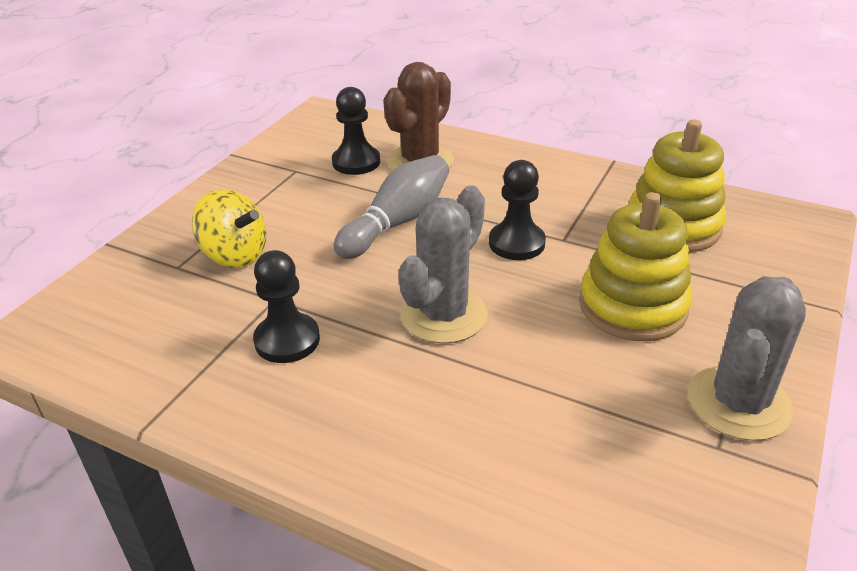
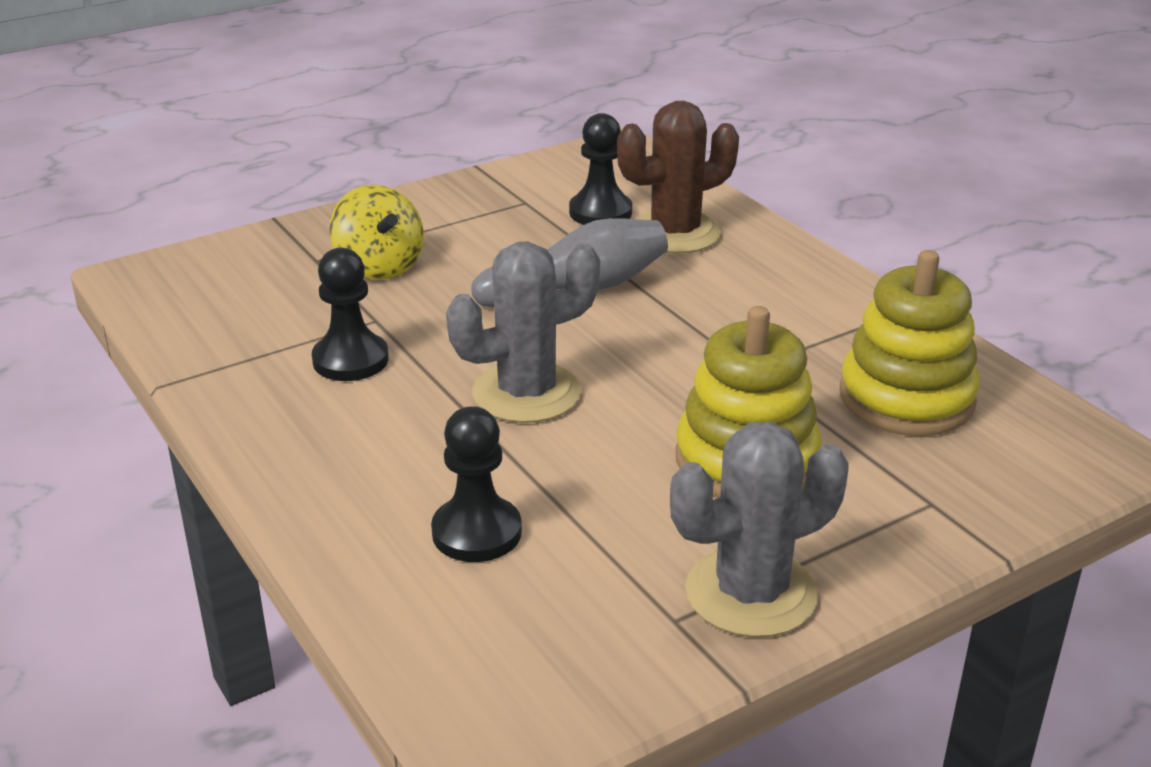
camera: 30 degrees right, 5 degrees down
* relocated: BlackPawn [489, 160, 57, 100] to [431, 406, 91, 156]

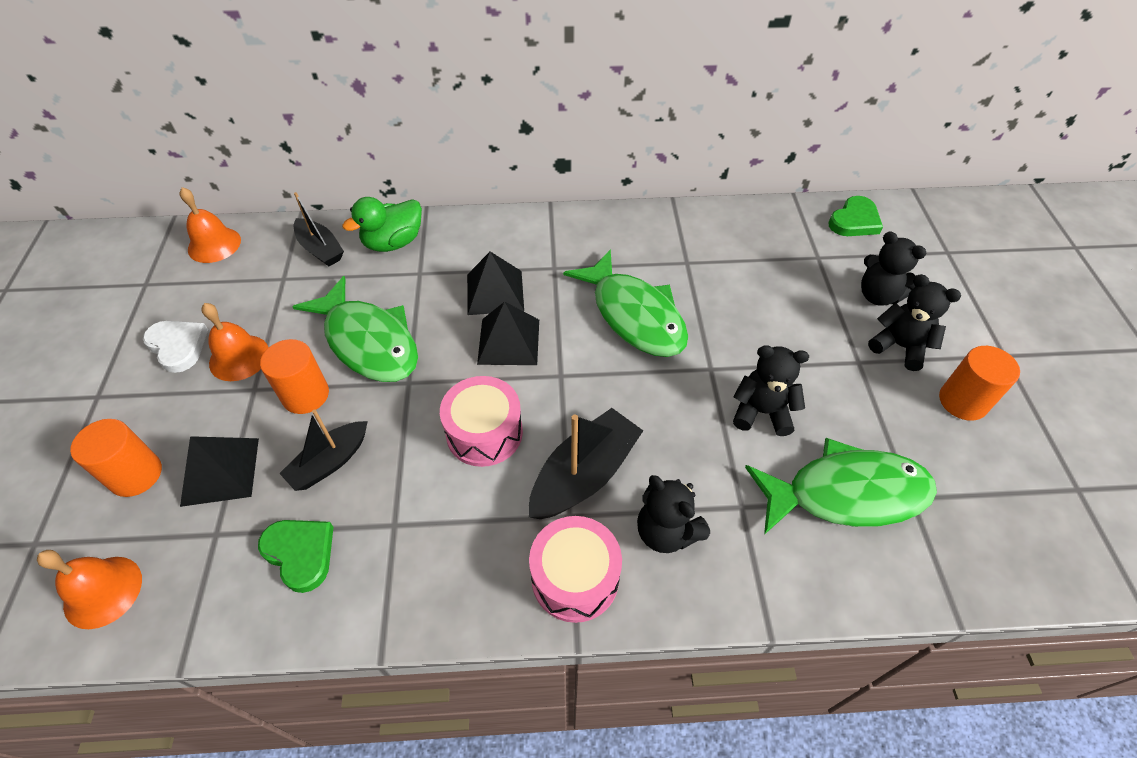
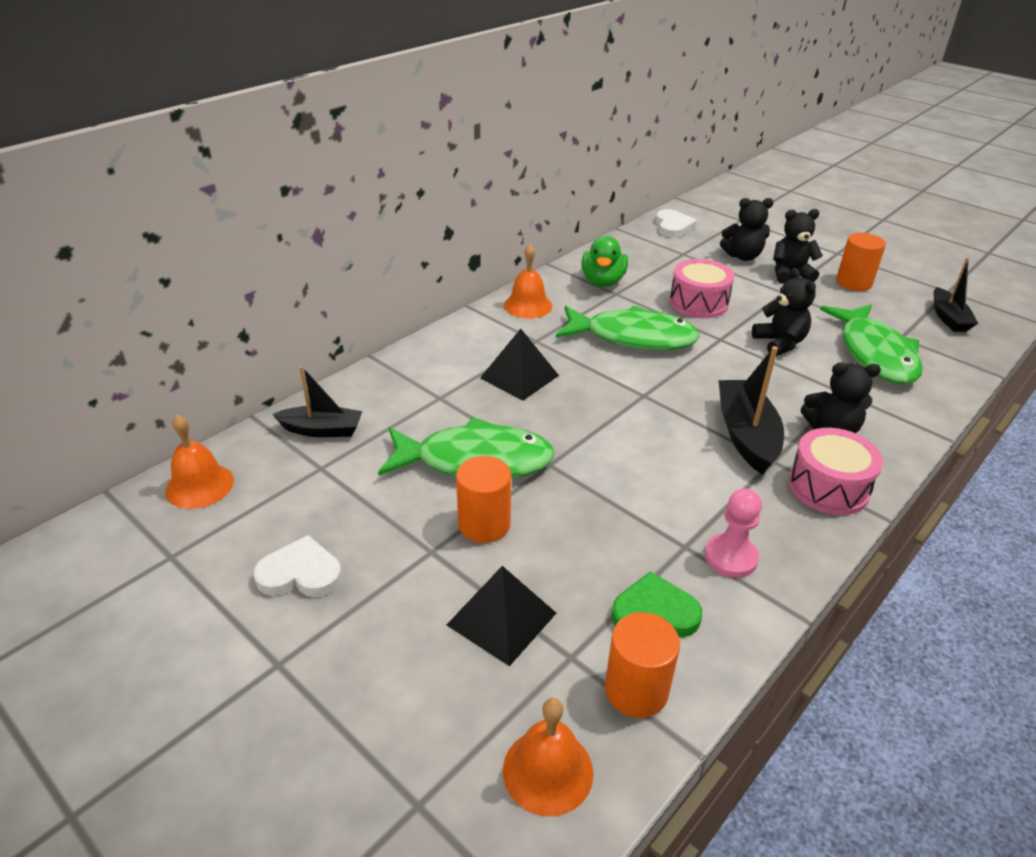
camera: 45 degrees left, 15 degrees down
* relocated: OrangeColouredSchoolBell [201, 303, 68, 78] to [504, 244, 48, 75]
* relocated: EmeraldToyDuck [342, 197, 80, 55] to [581, 236, 47, 51]
* relocated: OrangeColouredCylinder [70, 419, 92, 78] to [605, 612, 75, 106]
* colour: EmeraldHeart [828, 196, 55, 40] to SnowWhiteHeart [655, 209, 42, 29]
* relocated: RosePinkDrum [440, 376, 83, 91] to [670, 259, 65, 59]
* appeared: RosePinkPawn [705, 489, 57, 89]
* spun: BlackStuffedBear [733, 345, 76, 91] = [752, 268, 64, 88] 105 degrees clockwise
* spun: EmeraldToyFish [745, 438, 192, 97] = [820, 304, 103, 80] 135 degrees clockwise
* relocated: BlackBoat [279, 409, 89, 82] to [934, 258, 45, 74]
* missing: BlackPyramidShape [477, 302, 62, 63]

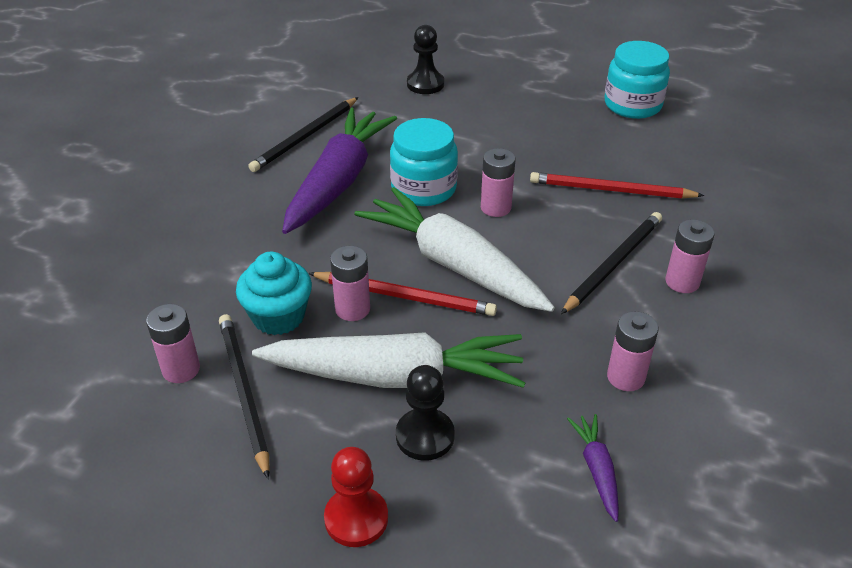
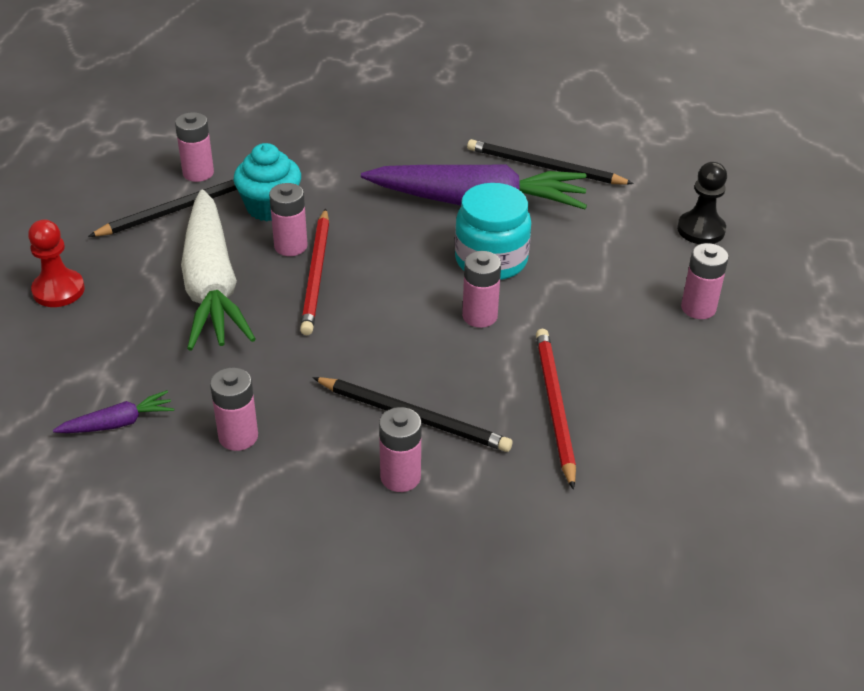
camera: 75 degrees right, 0 degrees up
* appeared: RosePinkPowerCell [681, 243, 48, 76]
* missing: SnowWhiteToyCarrot [354, 187, 201, 125]
* missing: BlackPawn [396, 365, 59, 96]
* missing: AquaJamJar [604, 41, 66, 78]

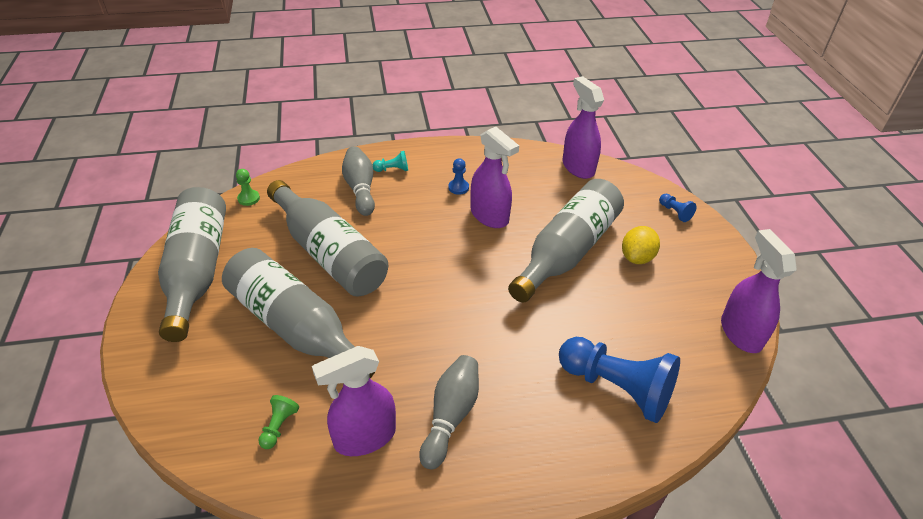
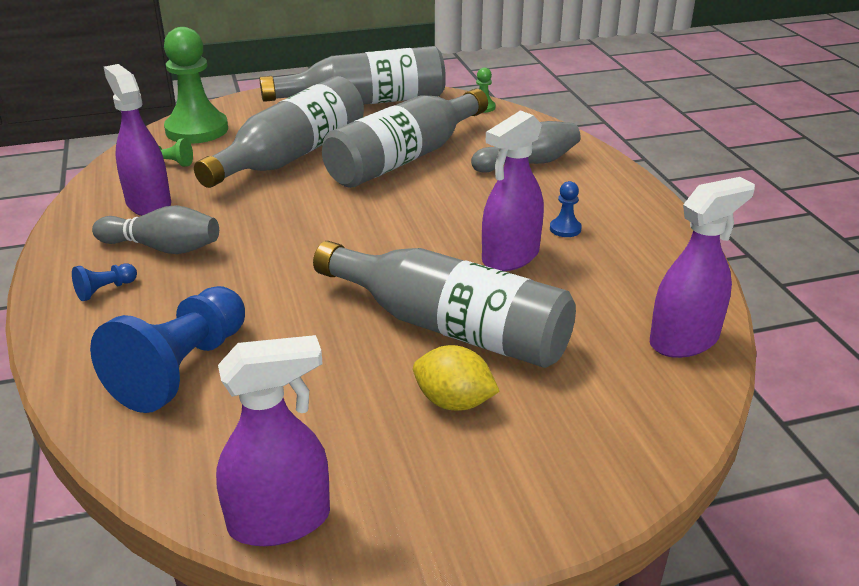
camera: 85 degrees right, 10 degrees down
* relocated: CobaltPawn [659, 194, 37, 28] to [72, 263, 65, 38]
* appeared: EmeraldPawn [164, 27, 64, 117]
* missing: AquaPawn [373, 151, 35, 21]

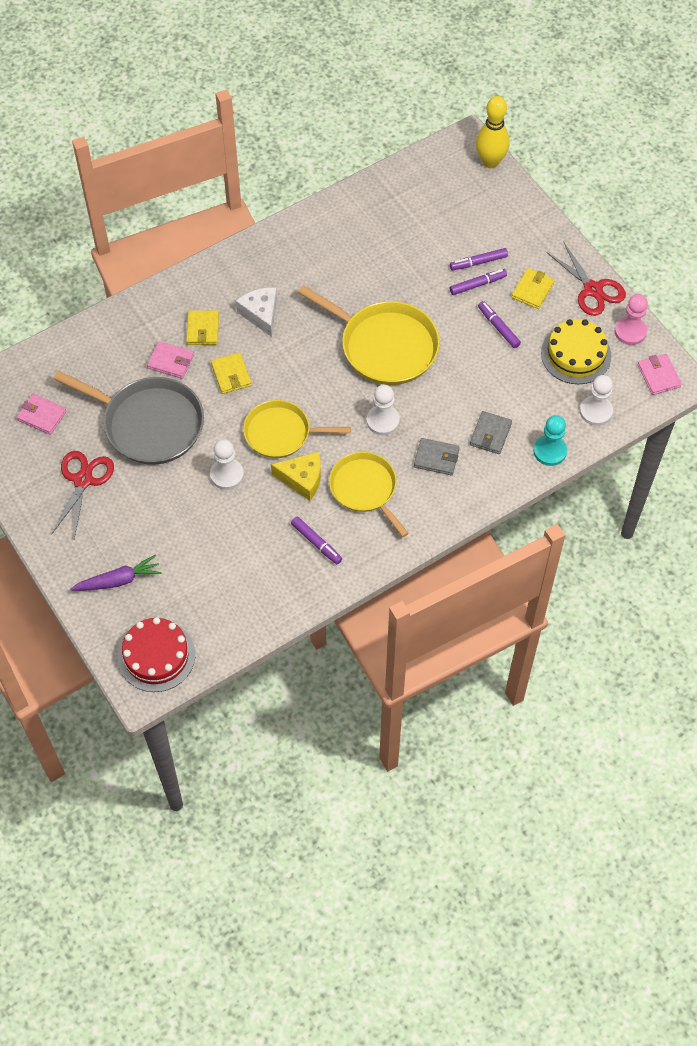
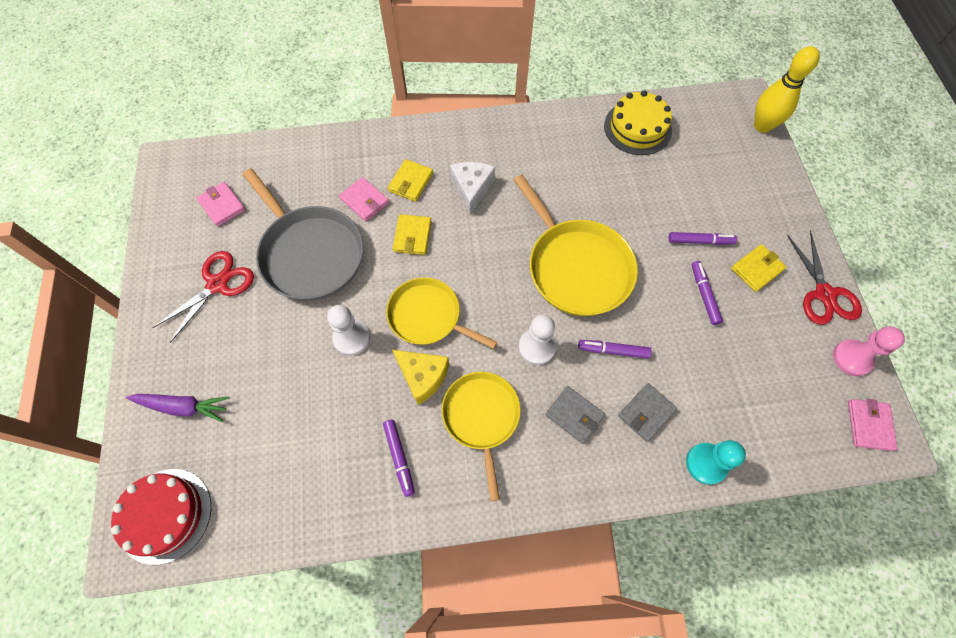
camera: 25 degrees right, 5 degrees up
* relocated: VioletFeltPen [450, 248, 58, 23] to [578, 340, 74, 19]
* relocated: BrightYellowCake [541, 319, 70, 65] to [604, 91, 68, 64]
* missing: SnowWhitePawn [580, 375, 33, 51]

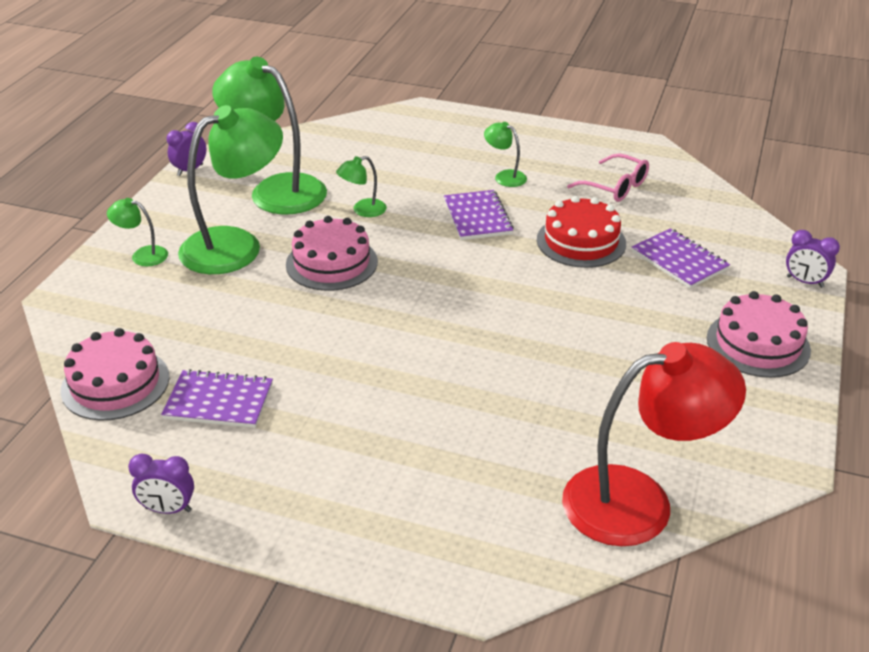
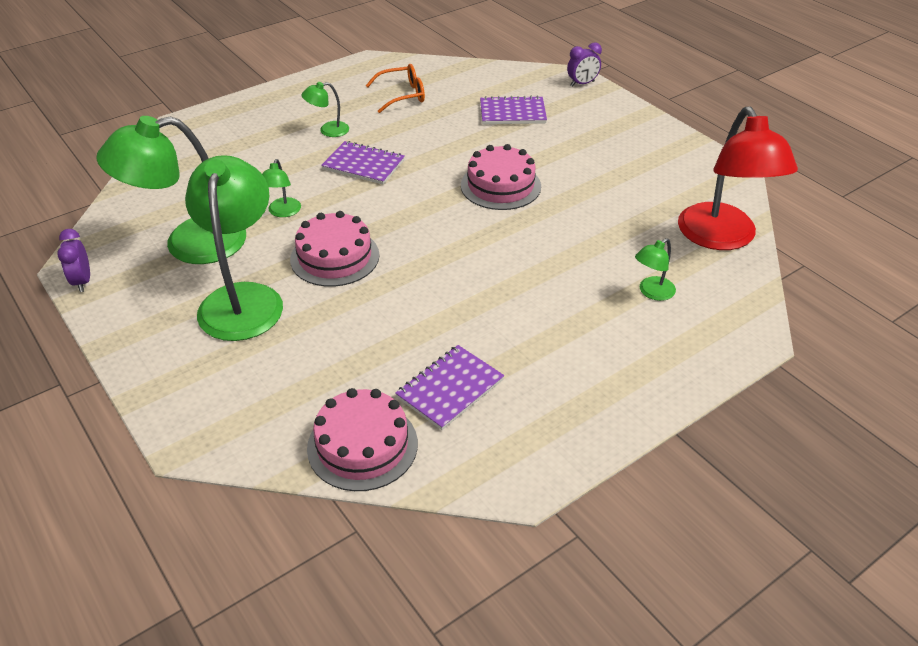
camera: 55 degrees left, 5 degrees up
* colour: RosePinkEyeglasses [567, 153, 82, 49] to OrangeColouredEyeglasses [366, 64, 59, 49]
* relocated: RosePinkCake [707, 291, 104, 87] to [461, 144, 80, 66]
* relocated: EmeraldDeskLamp [107, 198, 61, 68] to [635, 238, 41, 63]
* spun: ScarletDeskLamp [562, 342, 184, 204] = [678, 106, 120, 144] 150 degrees clockwise
* missing: VioletBedsideClock [128, 453, 66, 61]
* missing: ScarletCake [537, 196, 89, 72]

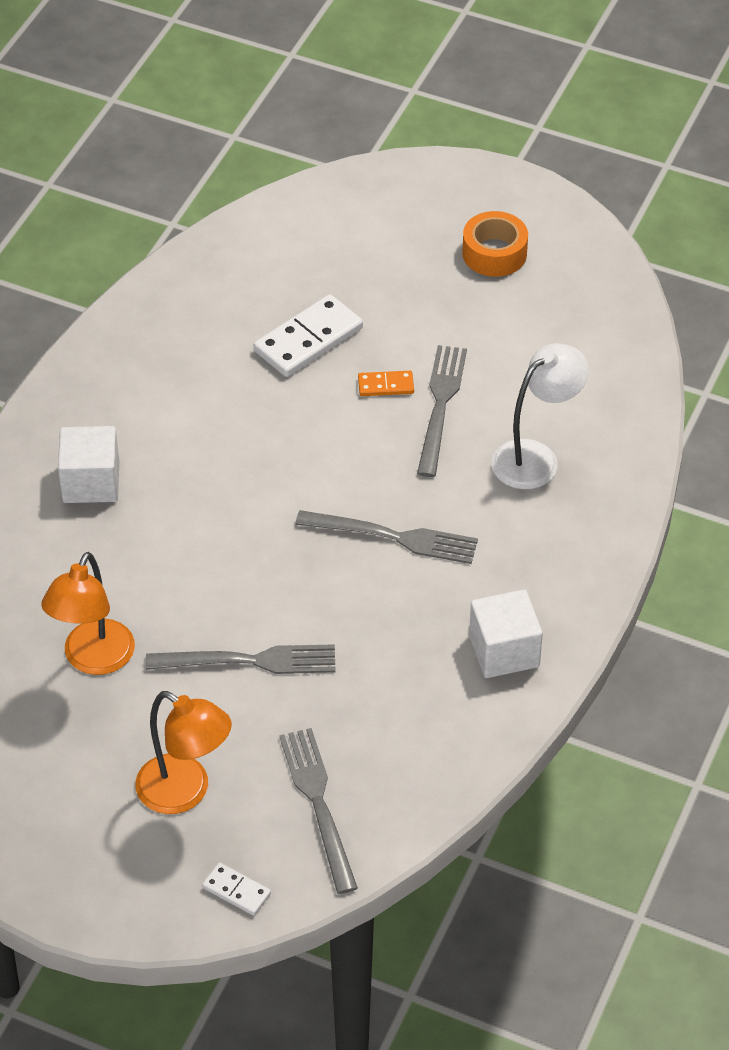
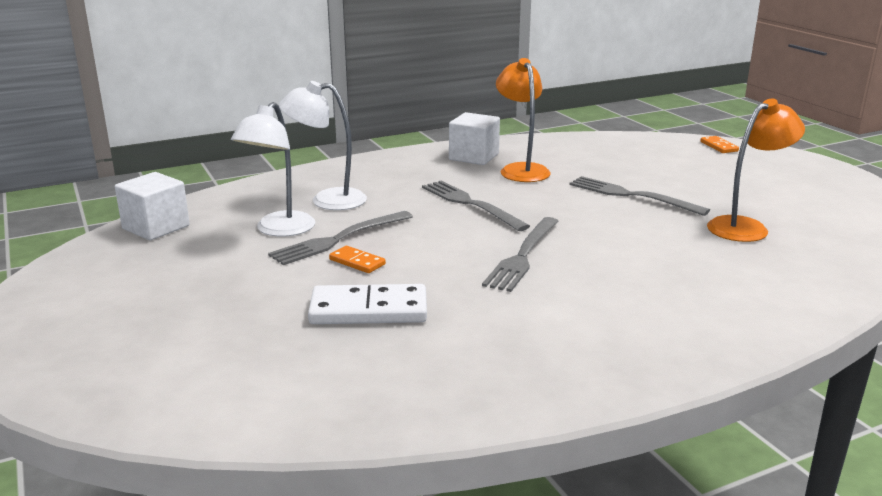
camera: 140 degrees left, 25 degrees down
* relocated: SnowWhiteBlock [58, 426, 61, 77] to [115, 172, 75, 68]
* appeared: SnowWhiteDeskLamp [231, 102, 84, 135]
* relocated: GrayDinnerFork [279, 728, 79, 166] to [482, 217, 77, 75]
* relocated: OrangeColouredDeskLamp [135, 691, 97, 123] to [496, 58, 54, 124]
* colour: SnowWhiteDominoTile [202, 862, 69, 54] to OrangeColouredDominoTile [700, 136, 39, 17]
* missing: OrangeColouredRollOfTape [462, 211, 66, 66]

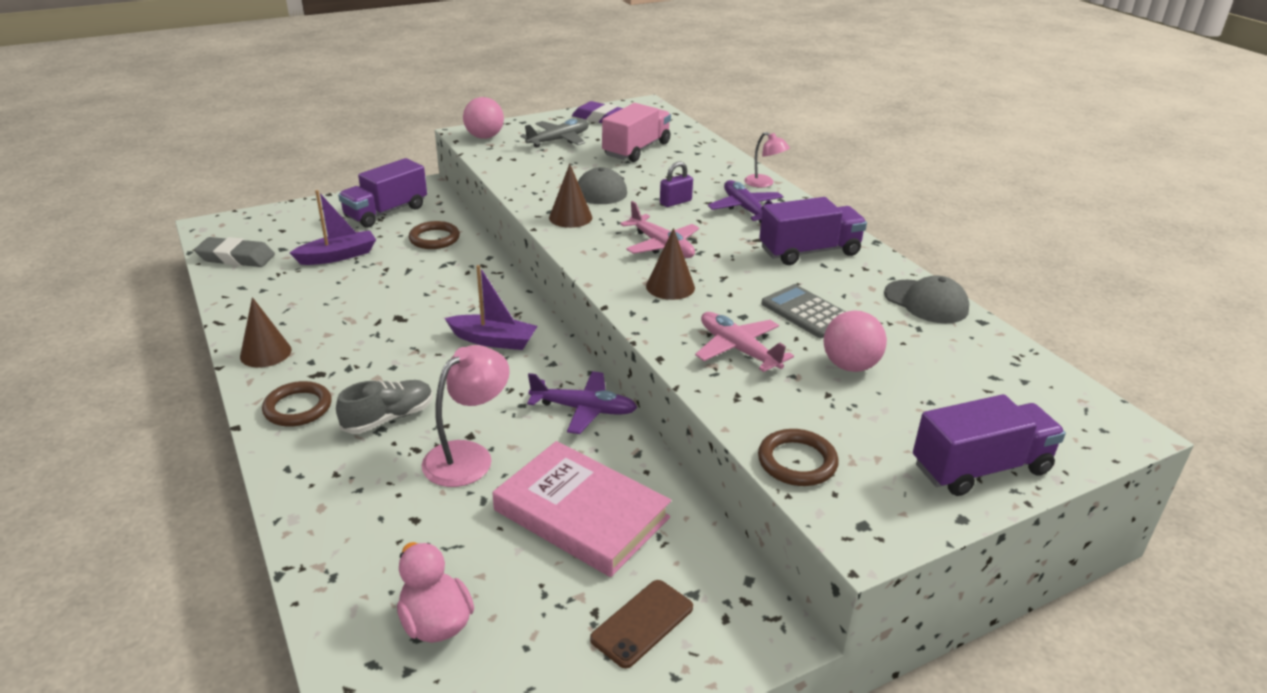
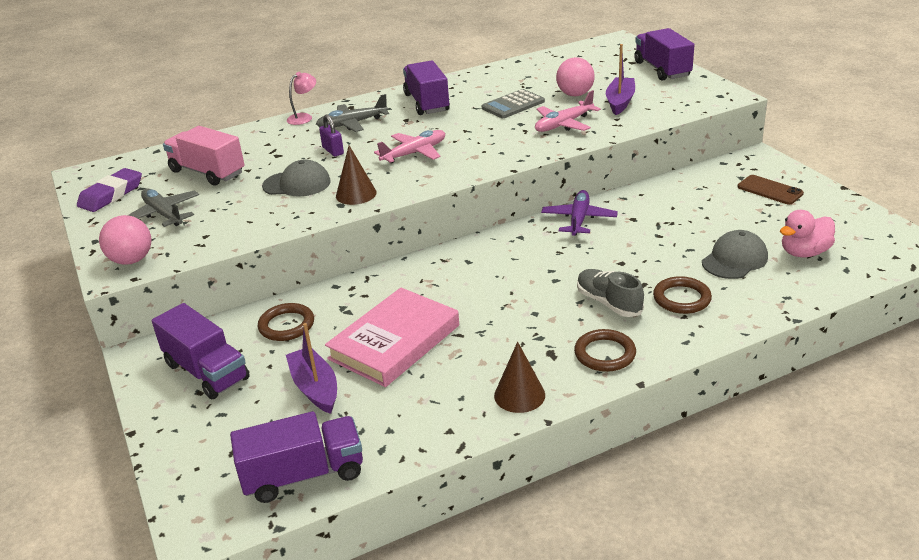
camera: 85 degrees left, 0 degrees up
* exchanged: GrayGumEraser [194, 237, 81, 30] to VioletToyTruck [230, 411, 133, 92]
* colour: VioletPlane [708, 180, 76, 43] to GrayPlane [316, 94, 73, 38]
* relocated: RosePinkBook [492, 441, 179, 136] to [325, 288, 134, 99]
* relocated: VioletBoat [444, 265, 94, 85] to [606, 44, 29, 71]
* relocated: DarkBrownTorus [758, 429, 81, 57] to [653, 276, 59, 38]
* relocated: GrayPeakedCap [884, 275, 85, 48] to [702, 230, 66, 49]
* missing: RosePinkDeskLamp [422, 345, 88, 142]
* missing: DarkBrownSolidCone [646, 228, 49, 72]

